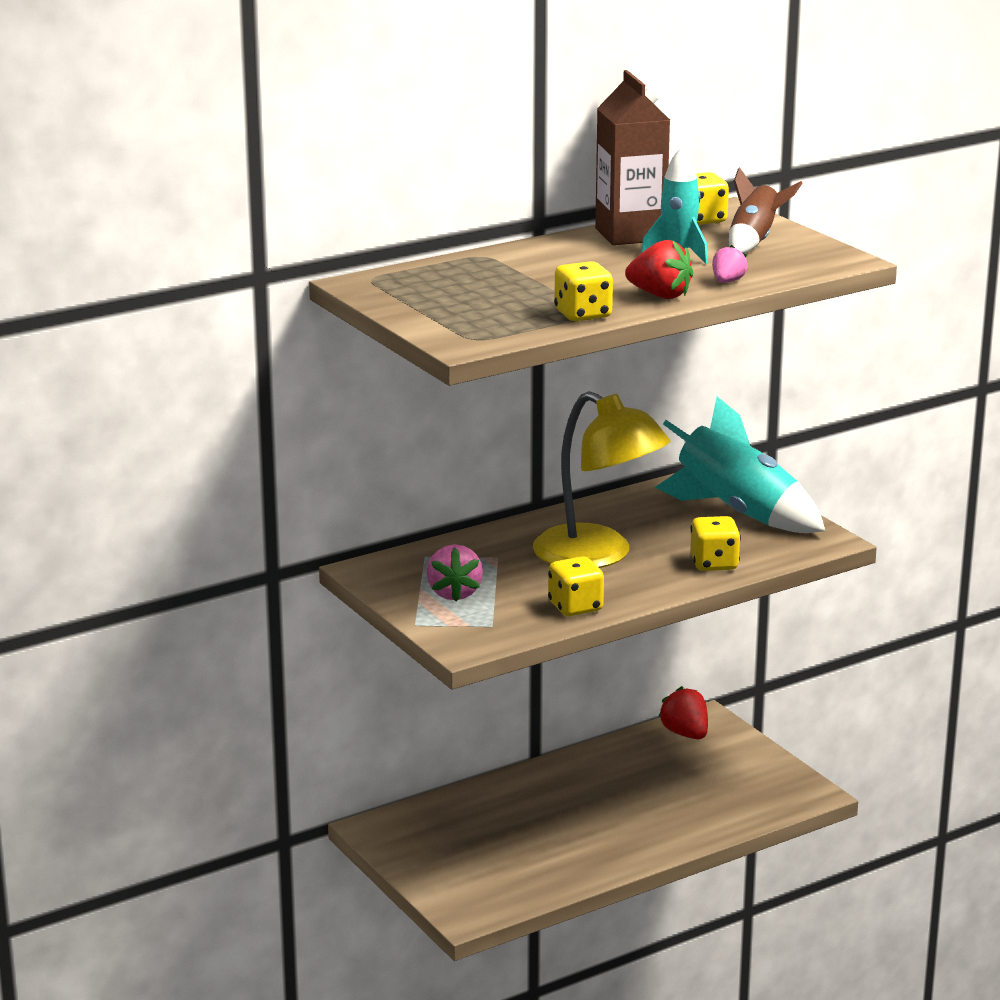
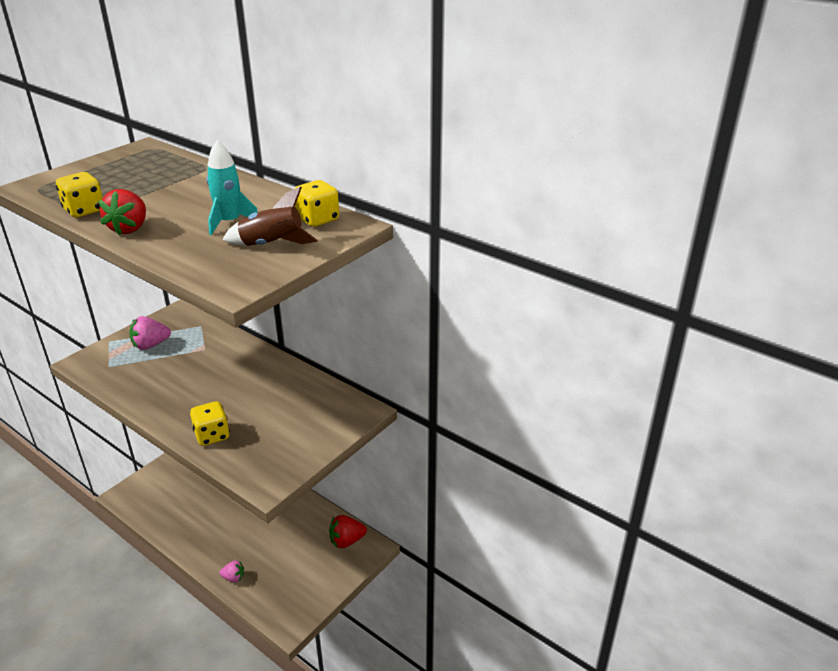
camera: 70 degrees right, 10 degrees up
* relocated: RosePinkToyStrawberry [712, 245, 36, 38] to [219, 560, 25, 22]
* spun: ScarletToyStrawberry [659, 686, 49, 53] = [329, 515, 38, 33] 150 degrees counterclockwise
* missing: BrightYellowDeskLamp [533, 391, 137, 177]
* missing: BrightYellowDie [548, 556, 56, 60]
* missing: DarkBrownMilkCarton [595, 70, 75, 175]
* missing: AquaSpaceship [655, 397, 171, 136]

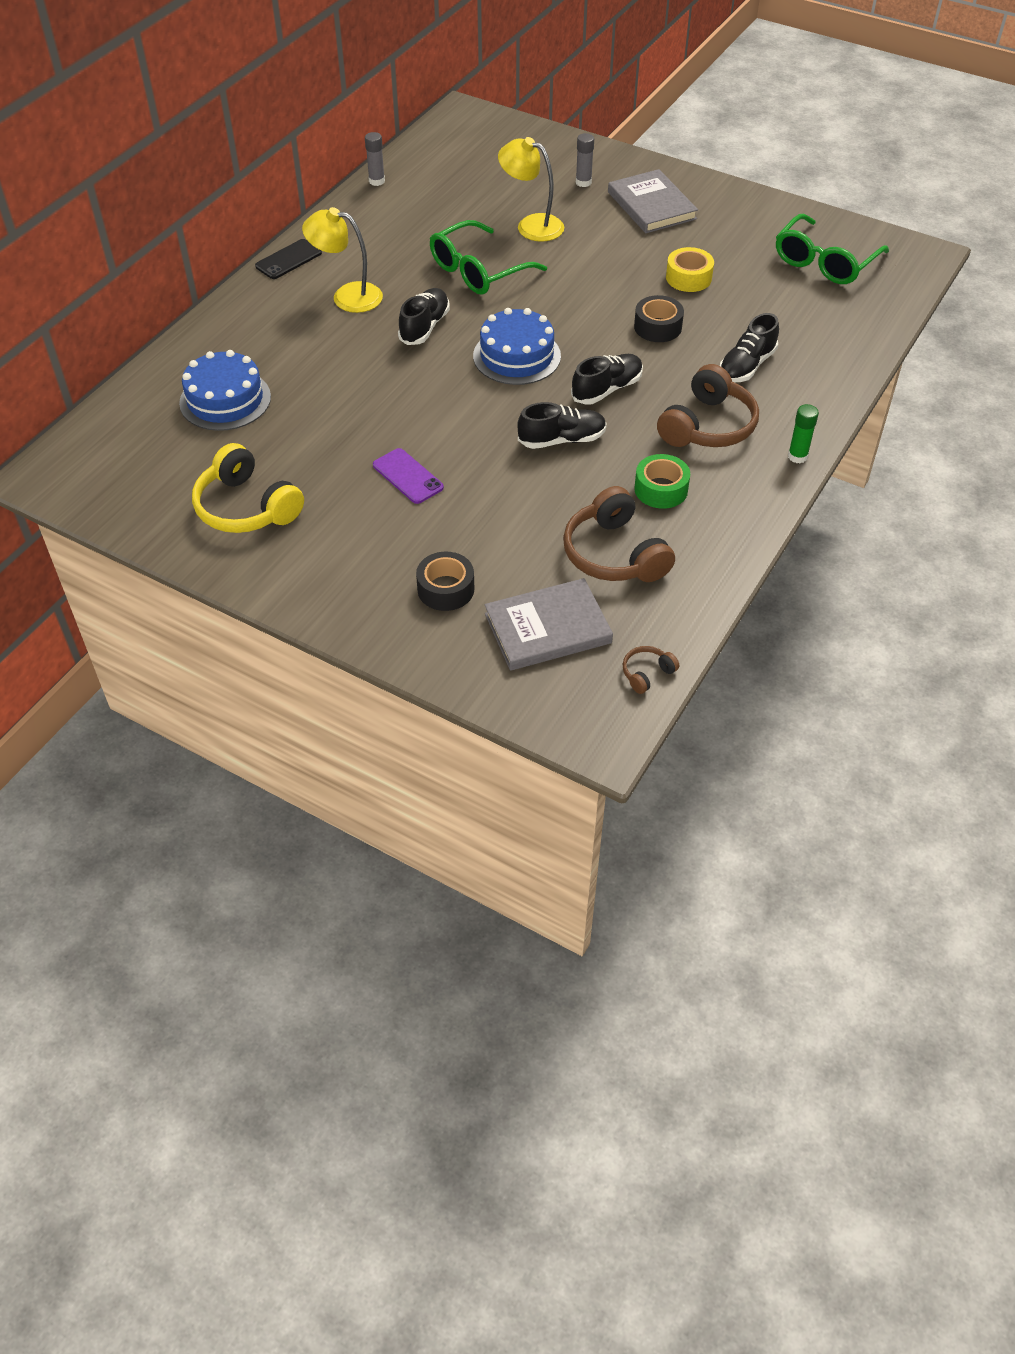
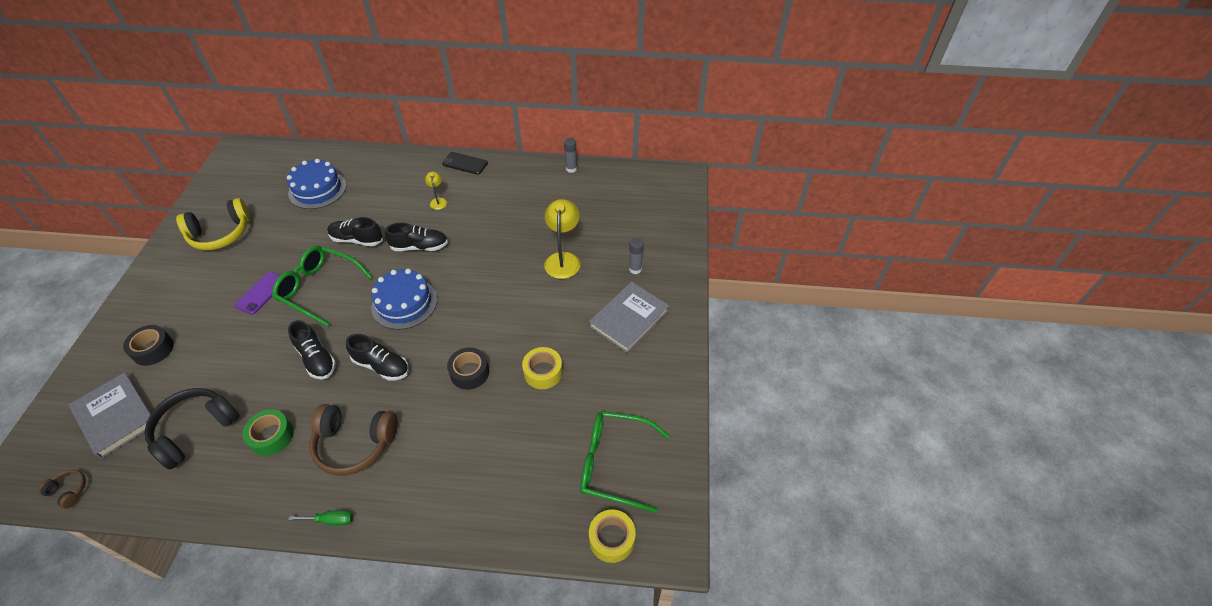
camera: 65 degrees right, 0 degrees up
* colour: DarkBrownHeadset [563, 486, 112, 96] to BlackHeadset [145, 388, 95, 82]
* spun: BrightYellowHeadset [192, 443, 112, 90] = [176, 198, 74, 52] 135 degrees counterclockwise
* relocated: EmeraldEyeglasses [430, 220, 117, 75] to [272, 246, 100, 81]
* exchanged: EmeraldStickOfGlue [788, 404, 31, 60] to EmeraldScrewdriver [288, 510, 65, 15]
* relocated: BlackSneaker [720, 313, 59, 69] to [327, 217, 56, 29]
* size: BrightYellowDeskLamp [302, 207, 81, 106] = [425, 172, 22, 38] x0.52
* appeared: BrightYellowRollOfTape [589, 509, 47, 54]

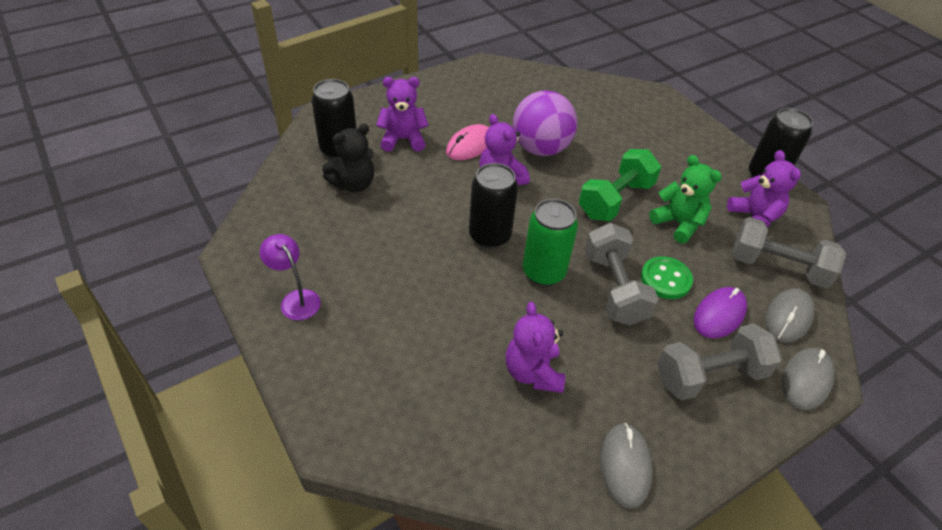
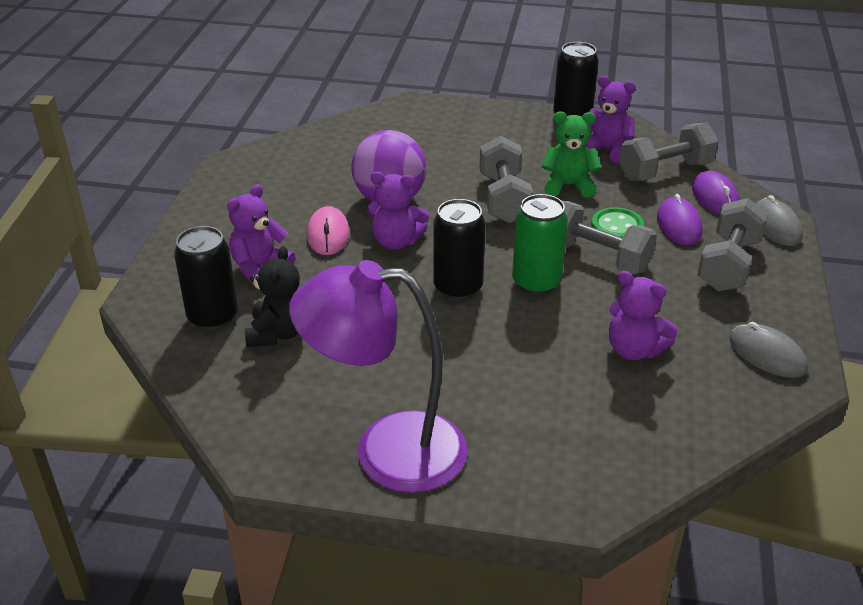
camera: 45 degrees left, 10 degrees down
* size: VioletDeskLamp [260, 234, 61, 86] = [289, 260, 178, 233] x2.23
* colour: EmeraldFreeWeight [579, 149, 82, 72] to GrayFreeWeight [479, 136, 54, 88]
* colour: GrayComputerMouse [765, 288, 50, 54] to VioletComputerMouse [692, 171, 48, 44]

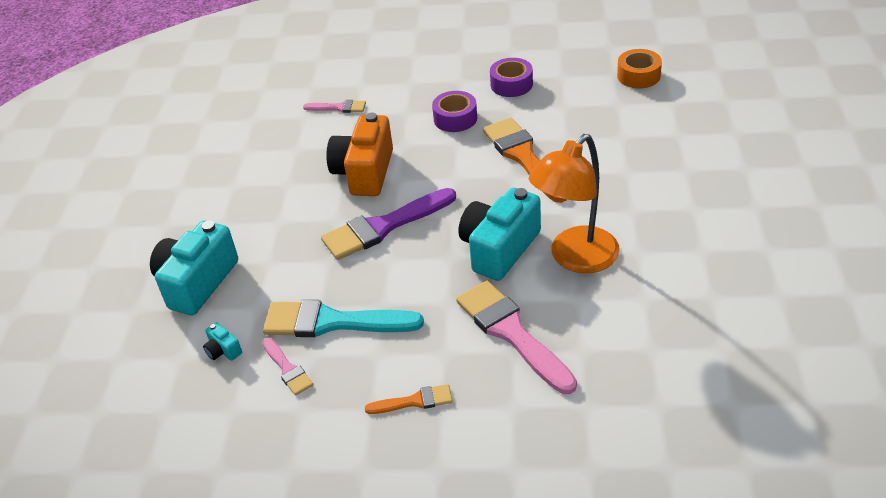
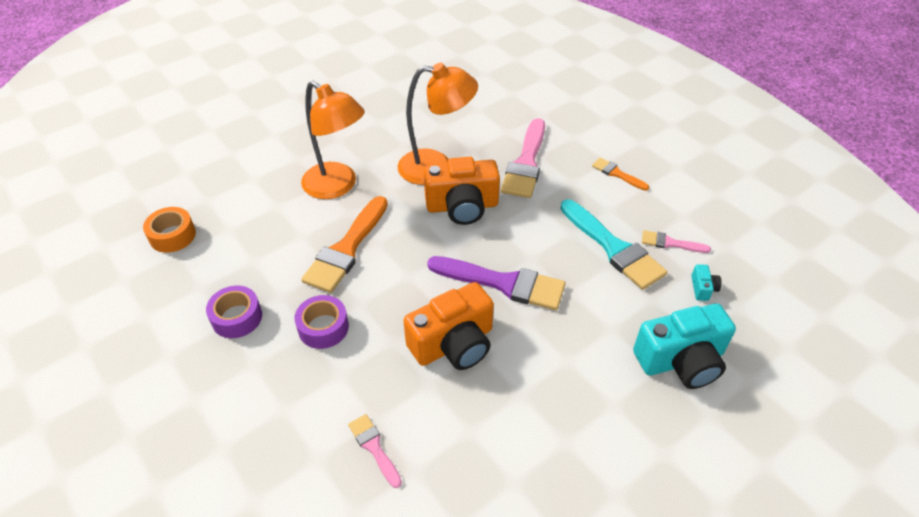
camera: 135 degrees left, 5 degrees up
* appeared: OrangeColouredDeskLamp [301, 81, 64, 118]
* colour: AquaCompactCamera [458, 188, 83, 93] to OrangeColouredCompactCamera [424, 157, 76, 68]
* spun: RosePinkPaintBrush [262, 338, 51, 58] = [642, 230, 69, 23] 90 degrees counterclockwise

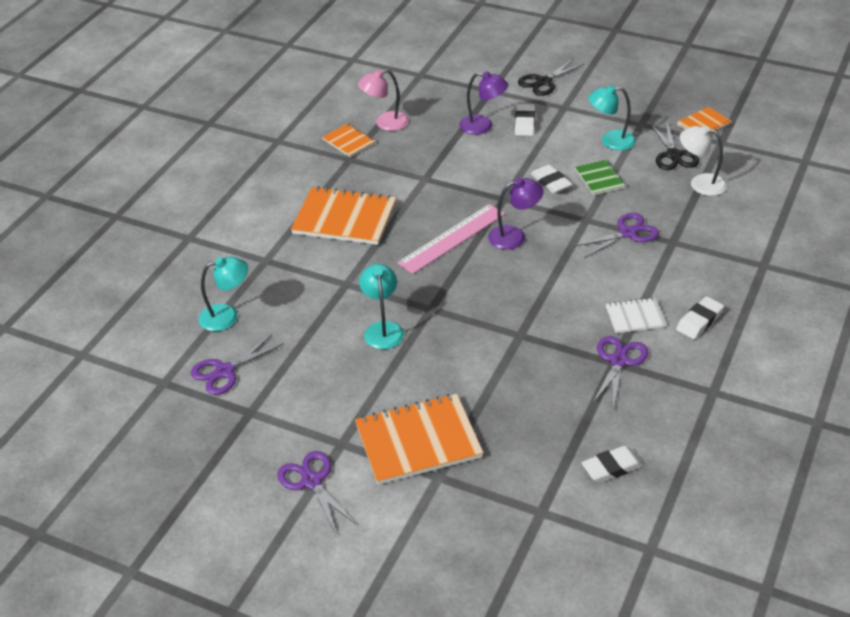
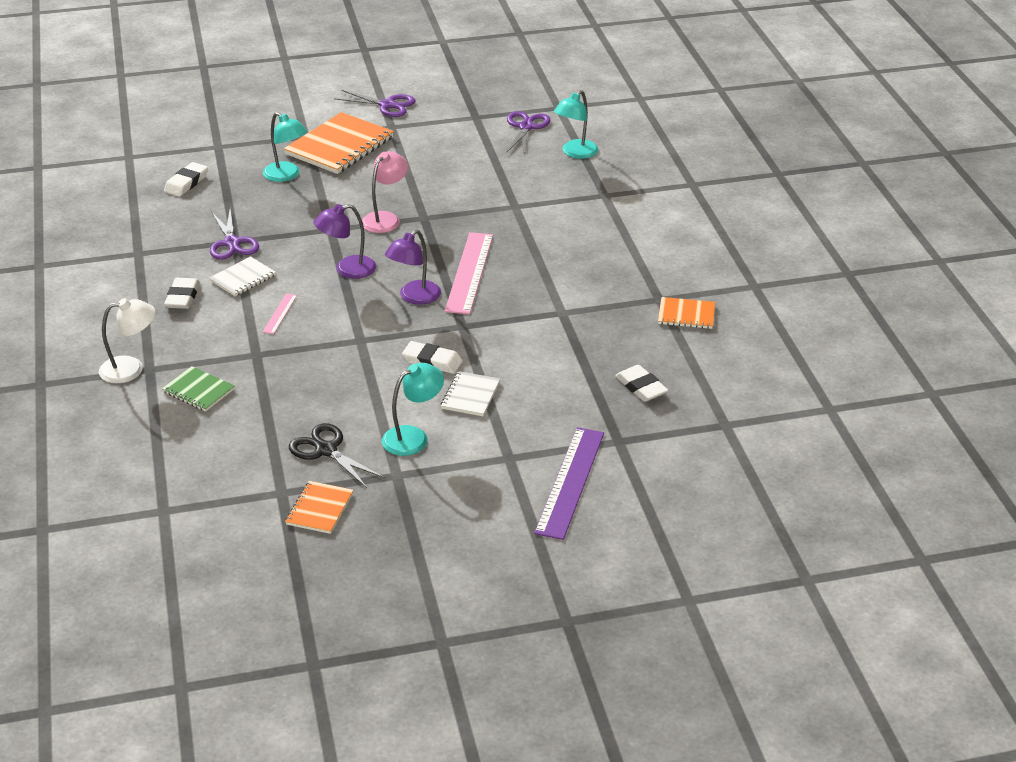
camera: 140 degrees right, 5 degrees down
* relocated: SnowWhiteDeskLamp [680, 125, 47, 71] to [99, 298, 56, 85]
* relocated: EmeraldNotebook [575, 159, 51, 36] to [162, 366, 73, 46]
* relocated: AquaDeskLamp [359, 264, 45, 85] to [263, 112, 44, 70]
* appeared: RosePinkStraightedge [263, 294, 34, 40]
* relocated: VioletDeskLamp [459, 71, 49, 64] to [314, 204, 62, 75]
* relocated: RosePinkDeskLamp [358, 69, 51, 62] to [362, 151, 46, 82]
* appeared: SnowWhiteNotebook [441, 371, 59, 45]
* exchanged: BlackScissors [518, 59, 66, 37] to VioletStraightedge [534, 427, 70, 113]
* relocated: SnowWhiteGumEraser [515, 104, 20, 32] to [615, 365, 53, 37]
* missing: OrangeColouredNotebook [291, 186, 105, 59]
* missing: VioletScissors [574, 213, 85, 45]

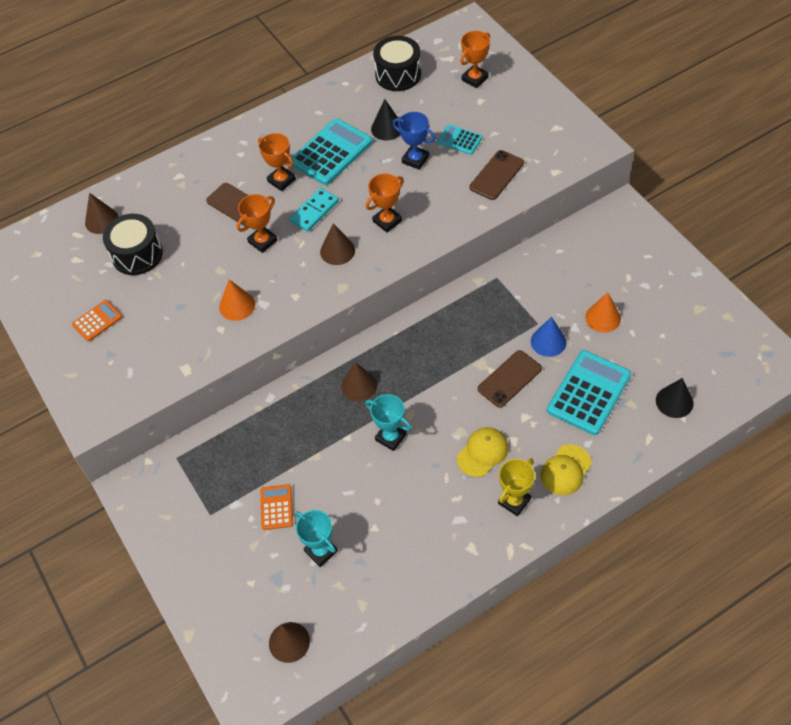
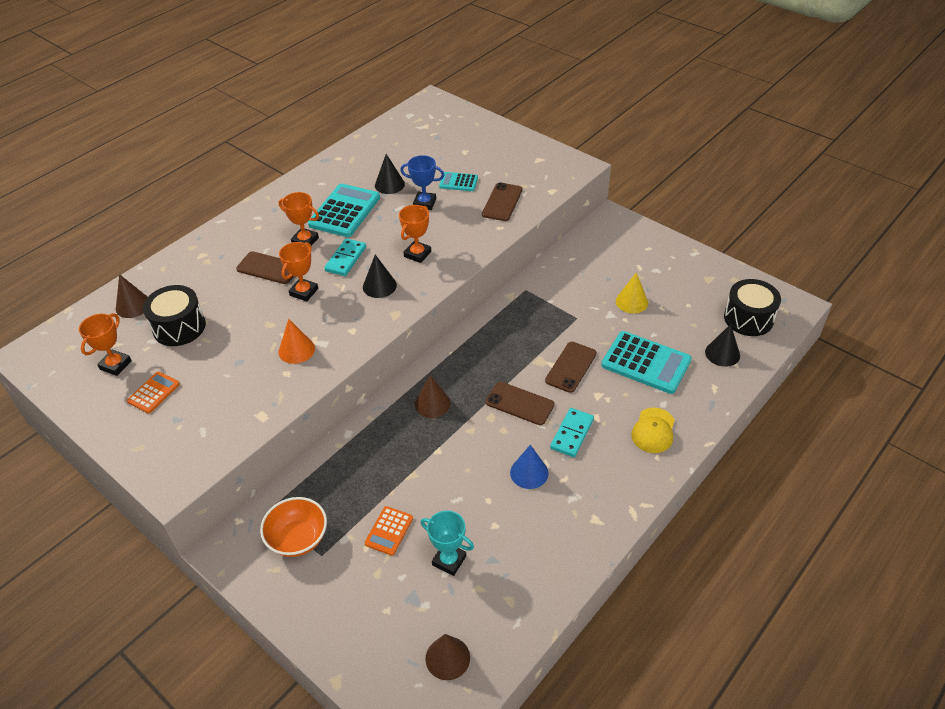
camera: 20 degrees left, 10 degrees down
* relocated: OrangeColouredTrophy [460, 31, 30, 57] to [79, 313, 53, 63]
* appeared: OrangeColouredDeepDish [260, 497, 67, 60]
* colour: DarkBrownSolidCone [320, 223, 35, 42] to BlackSolidCone [363, 255, 34, 43]
* spun: OrangeColouredCalculator [260, 484, 33, 46] = [364, 506, 49, 50] 135 degrees counterclockwise
* appeared: DarkBrownPhone [486, 382, 68, 43]
* relocated: CobaltSolidCone [531, 317, 35, 40] to [510, 445, 39, 44]
* exchanged: BrightYellowPeakedCap [457, 427, 51, 50] to AquaDominoTile [550, 408, 44, 49]
* spun: AquaCalculator [547, 350, 84, 85] = [601, 331, 91, 63] 105 degrees clockwise
* colour: OrangeColouredSolidCone [585, 293, 36, 40] to BrightYellowSolidCone [616, 272, 32, 42]
* relocated: BlackDrum [373, 36, 48, 55] to [724, 279, 57, 57]
* missing: AquaTrophy [365, 394, 46, 57]
* missing: BrightYellowTrophy [498, 458, 37, 58]

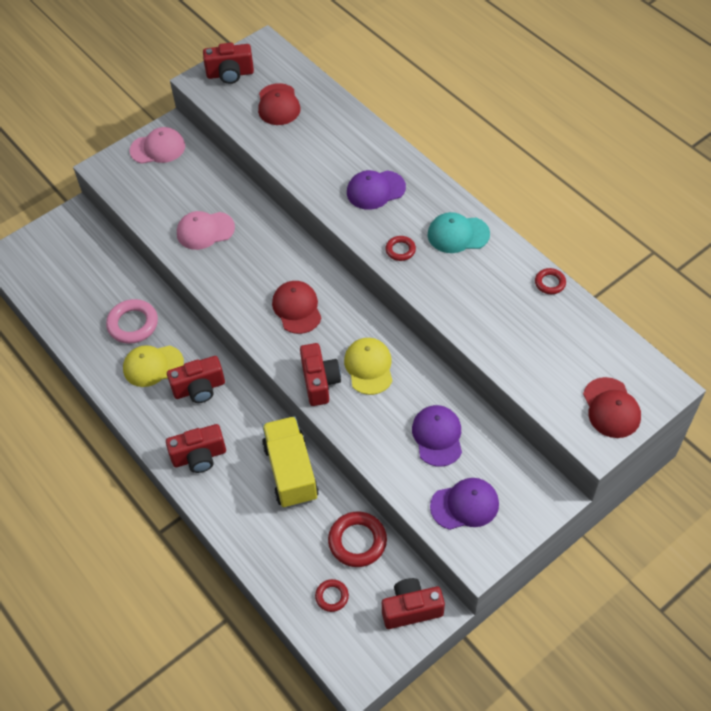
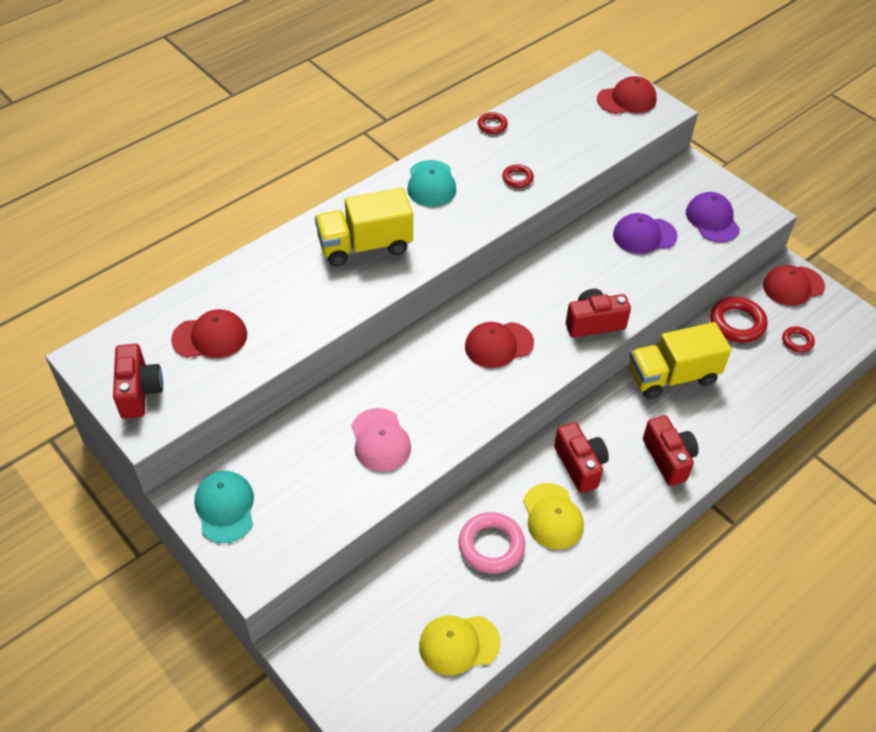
camera: 95 degrees left, 5 degrees down
* colour: RosePinkPeakedCap [129, 127, 56, 37] to AquaPeakedCap [194, 471, 60, 72]
* exchanged: VioletPeakedCap [347, 170, 59, 40] to BrightYellowToyTruck [315, 188, 98, 78]
* relocated: BrightYellowPeakedCap [344, 338, 48, 57] to [419, 615, 82, 61]
* relocated: ScarletTorus [385, 236, 31, 25] to [502, 164, 32, 24]
* exchanged: ScarletCompactCamera [382, 578, 63, 51] to ScarletPeakedCap [763, 265, 62, 41]

